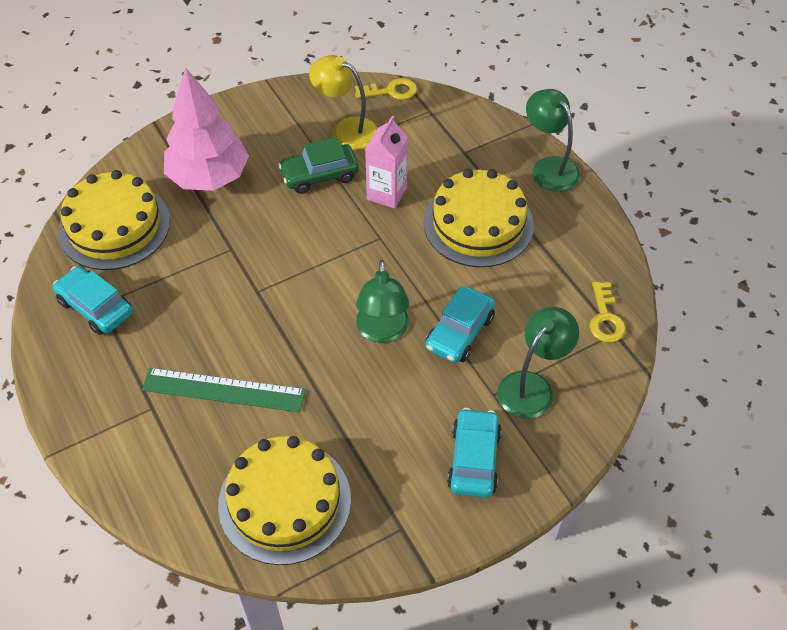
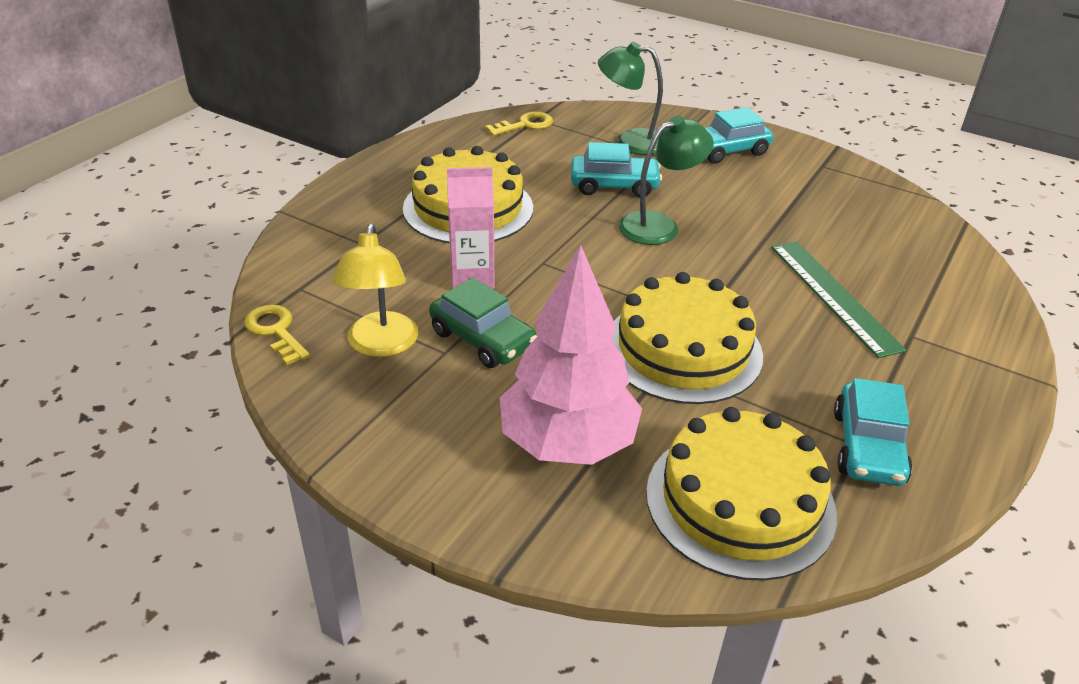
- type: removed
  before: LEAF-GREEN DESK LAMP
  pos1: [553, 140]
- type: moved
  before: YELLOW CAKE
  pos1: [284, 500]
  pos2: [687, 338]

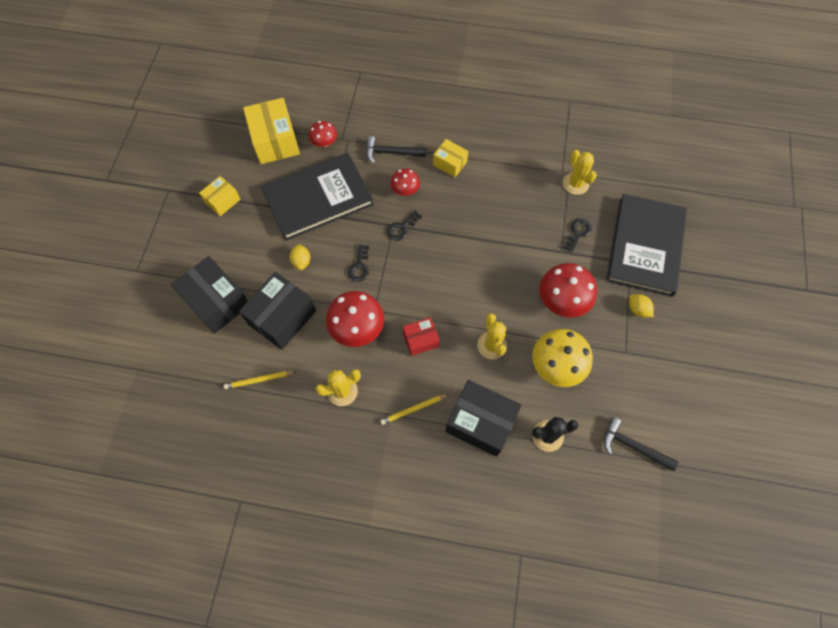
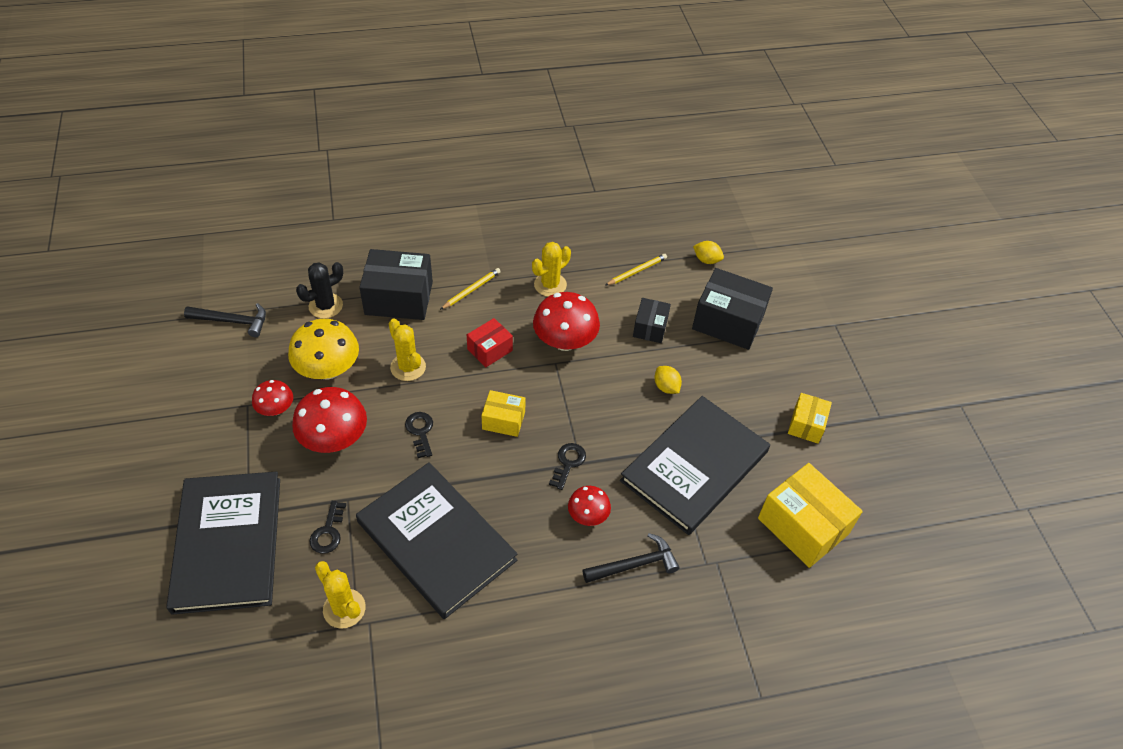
- type: moved
  before: RED FUNGUS
  pos1: [323, 134]
  pos2: [272, 398]
- type: moved
  before: YELLOW PACKAGE
  pos1: [450, 158]
  pos2: [504, 413]
- type: moved
  before: EBONY DOOR KEY
  pos1: [358, 263]
  pos2: [419, 435]
- type: resized
  before: EBONY PACKAGE
  pos1: [277, 311]
  pos2: [652, 320]
  scale: 0.56
- type: moved
  before: YELLOW TOY LEMON
  pos1: [641, 305]
  pos2: [708, 252]
- type: added
  after: EBONY BOOK
  pos2: [437, 540]

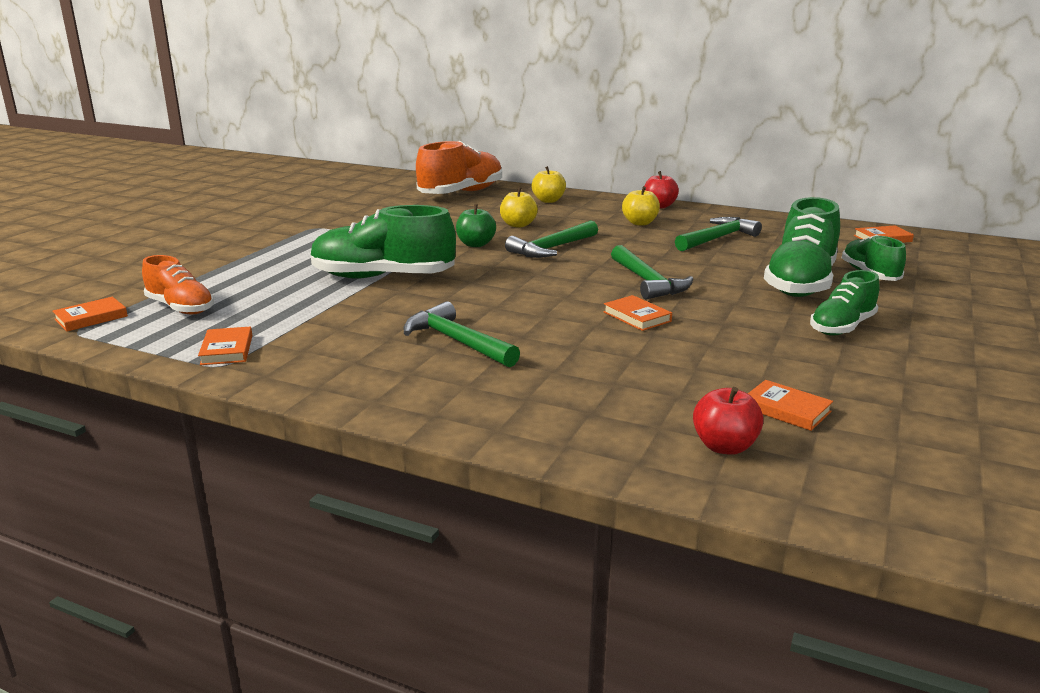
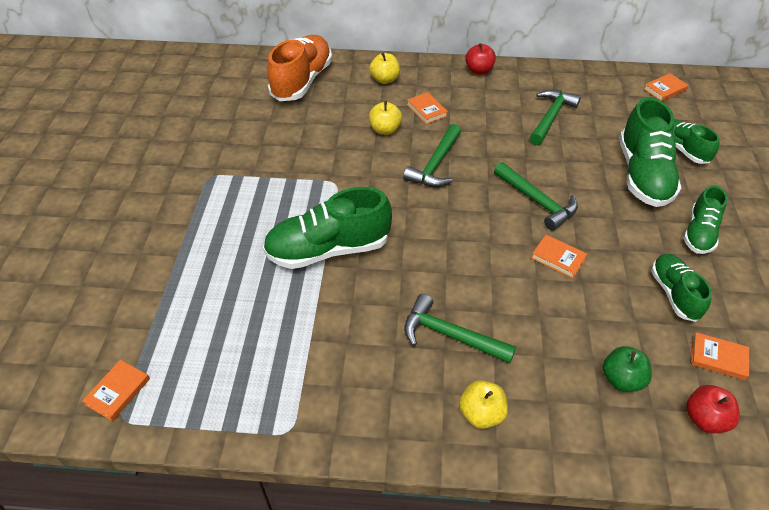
- type: moved
  before: YELLOW TOY APPLE
  pos1: [641, 206]
  pos2: [483, 404]
- type: moved
  before: LEAF-GREEN TOY APPLE
  pos1: [476, 225]
  pos2: [627, 369]
- type: removed
  before: ORANGE SHOE
  pos1: [178, 284]
- type: moved
  before: ORANGE BOOK
  pos1: [225, 346]
  pos2: [427, 108]
- type: added
  after: LEAF-GREEN SHOE
  pos2: [681, 288]

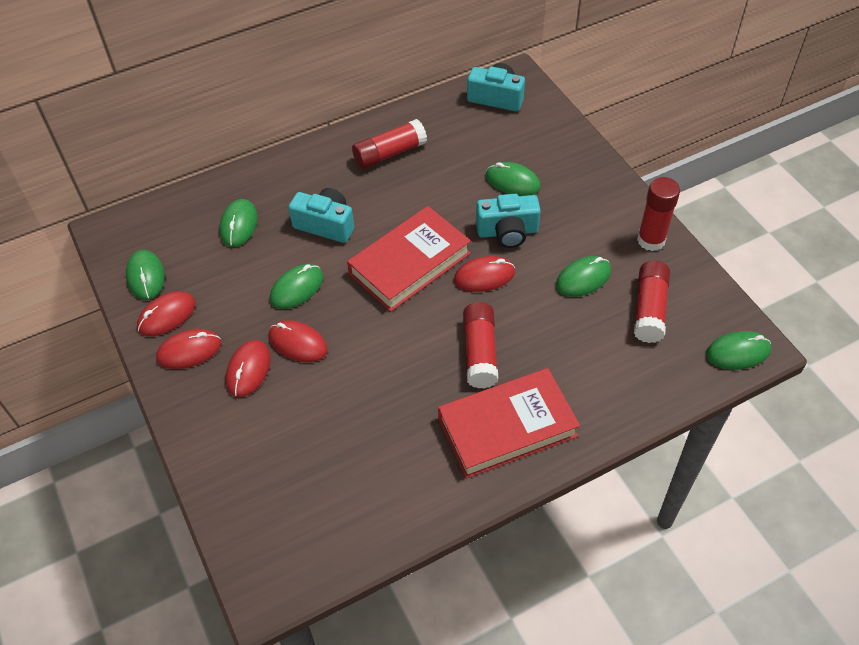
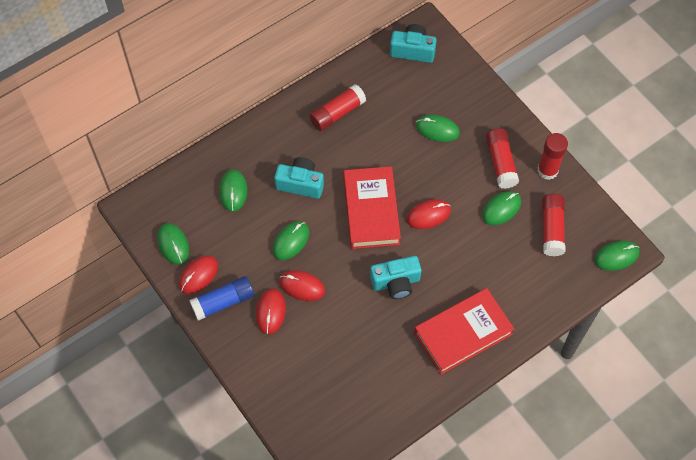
- type: moved
  before: TEAL COMPACT CAMERA
  pos1: [508, 221]
  pos2: [395, 277]
- type: turned
  before: RED BOOK
  pos1: [409, 259]
  pos2: [372, 207]
  turn: -45
- type: moved
  before: RED STICK OF GLUE
  pos1: [481, 345]
  pos2: [502, 158]
- type: replaced
  before: RED COMPUTER MOUSE
  after: BLUE STICK OF GLUE
  pos1: [188, 349]
  pos2: [221, 298]

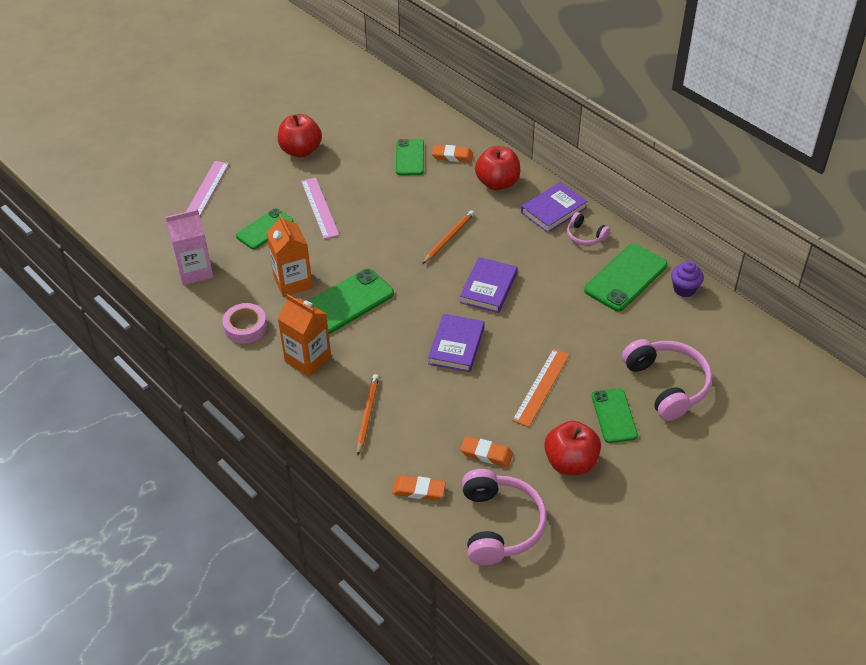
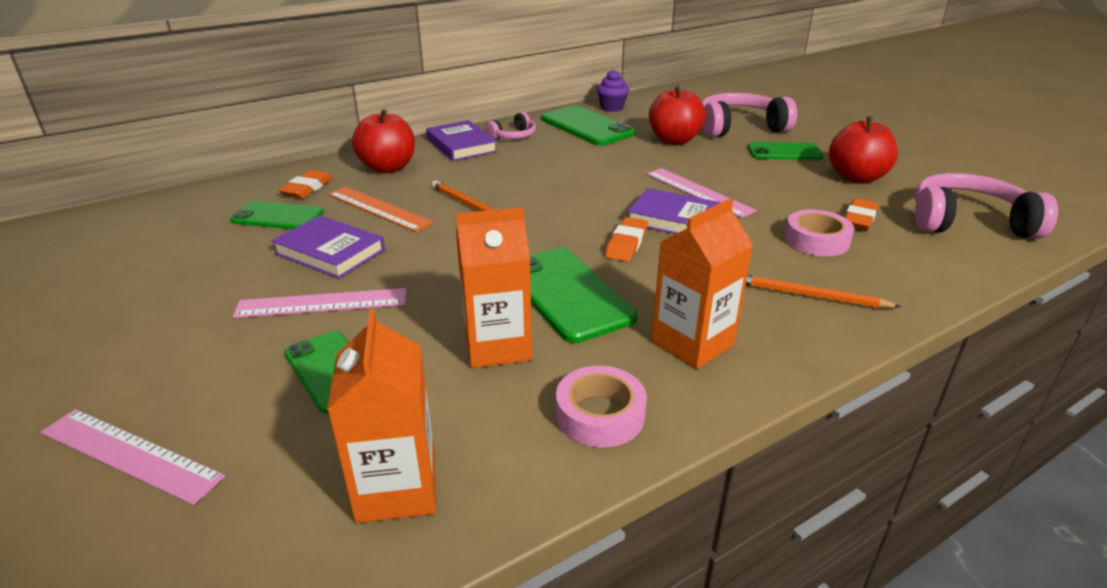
- type: moved
  before: RED TOY APPLE
  pos1: [300, 135]
  pos2: [677, 115]
- type: recoloured
  before: ROSE-PINK CARTON
  after: ORANGE CARTON
  pos1: [190, 247]
  pos2: [381, 416]
- type: moved
  before: PURPLE BOOK
  pos1: [488, 285]
  pos2: [328, 247]
- type: moved
  before: ORANGE RULER
  pos1: [540, 388]
  pos2: [381, 209]
- type: moved
  before: ORANGE GUM ERASER
  pos1: [419, 488]
  pos2: [626, 239]
- type: added
  after: ROSE-PINK RULER
  pos2: [702, 193]
- type: added
  after: ROSE-PINK TAPE
  pos2: [819, 232]

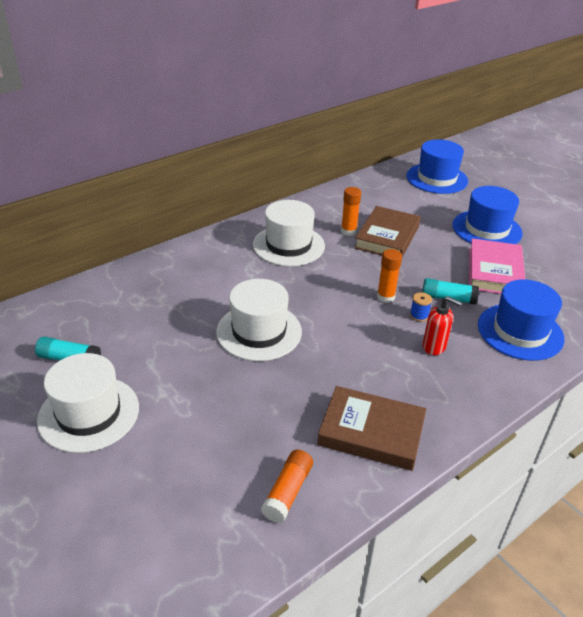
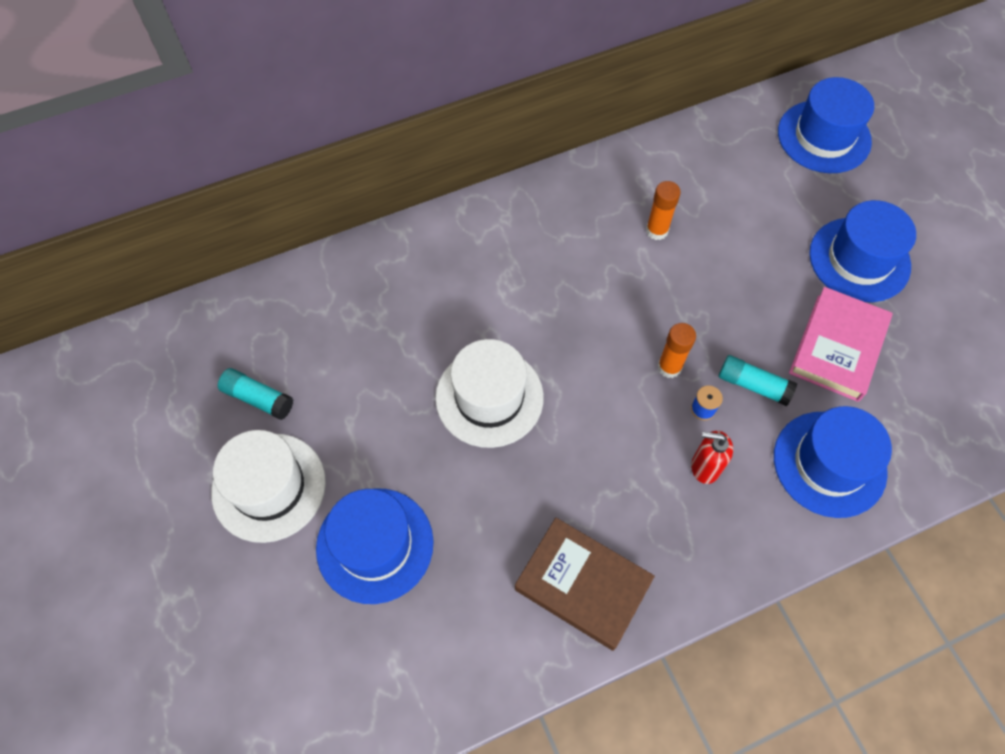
- type: removed
  before: WHITE TALL HAT
  pos1: [289, 233]
- type: removed
  before: BROWN BOOK
  pos1: [387, 231]
- type: turned
  before: RED SOAP PUMP
  pos1: [442, 325]
  pos2: [712, 457]
  turn: 150
- type: removed
  before: ORANGE STICK OF GLUE
  pos1: [287, 486]
- type: added
  after: BLUE TALL HAT
  pos2: [375, 546]

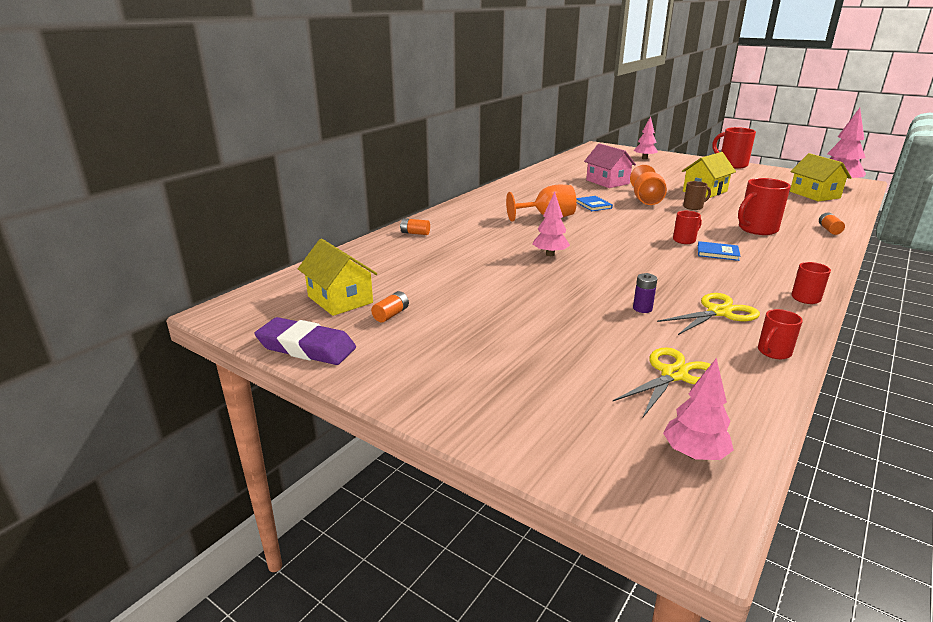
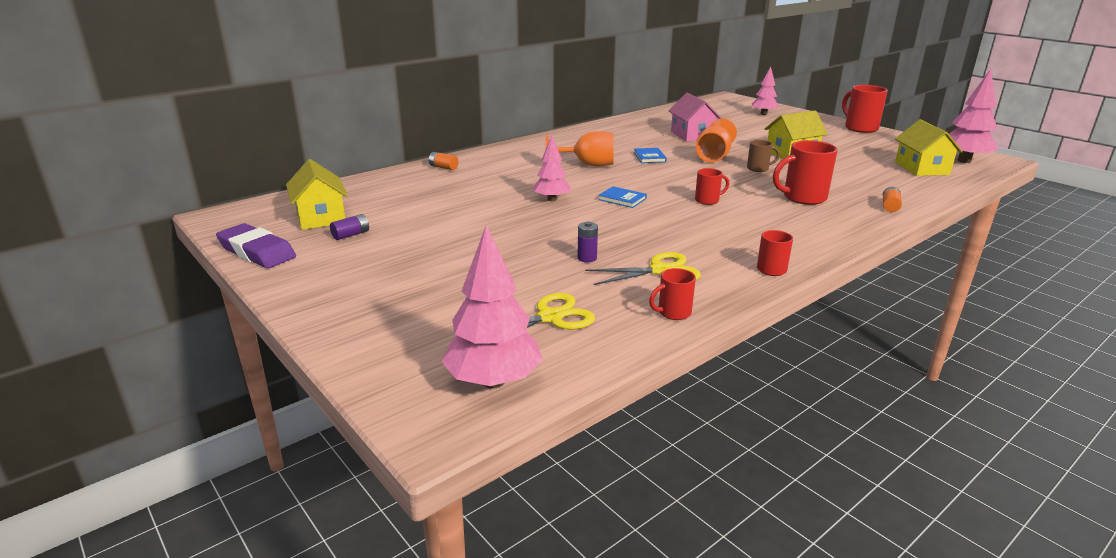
- type: moved
  before: BLUE BOOK
  pos1: [719, 251]
  pos2: [622, 197]
- type: recoloured
  before: ORANGE BATTERY
  after: PURPLE BATTERY
  pos1: [390, 306]
  pos2: [349, 227]
- type: resized
  before: ROSE-PINK TREE
  pos1: [698, 409]
  pos2: [492, 307]
  scale: 1.58

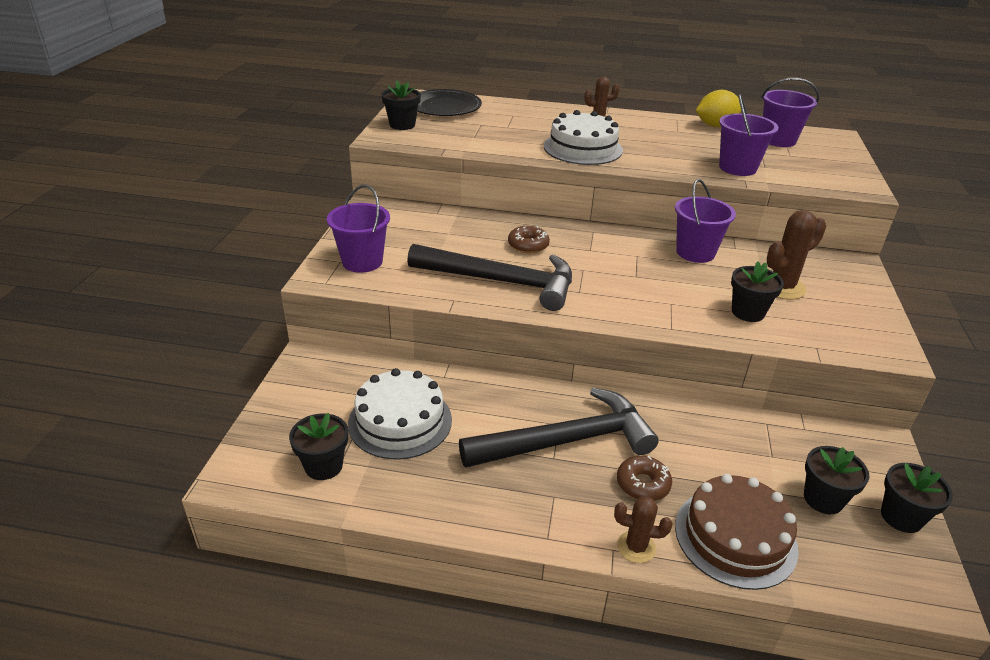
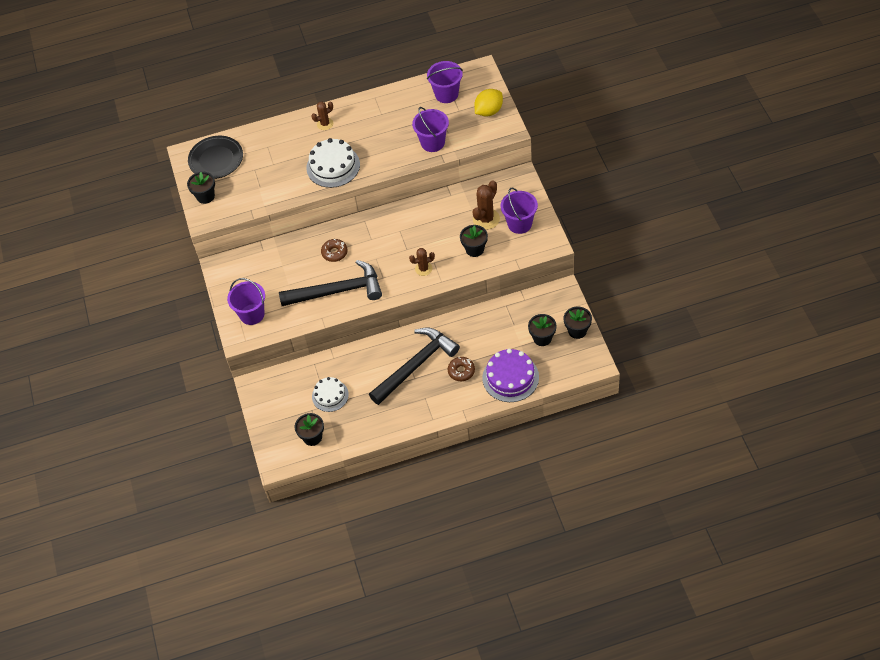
- type: moved
  before: YELLOW TOY LEMON
  pos1: [718, 108]
  pos2: [488, 103]
- type: moved
  before: PURPLE BUCKET
  pos1: [705, 221]
  pos2: [519, 211]
- type: resized
  before: WHITE CAKE
  pos1: [400, 414]
  pos2: [330, 394]
  scale: 0.65
- type: recoloured
  before: BROWN CAKE
  after: PURPLE CAKE
  pos1: [737, 532]
  pos2: [510, 375]
- type: moved
  before: BROWN SAGUARO CACTUS
  pos1: [643, 529]
  pos2: [422, 262]

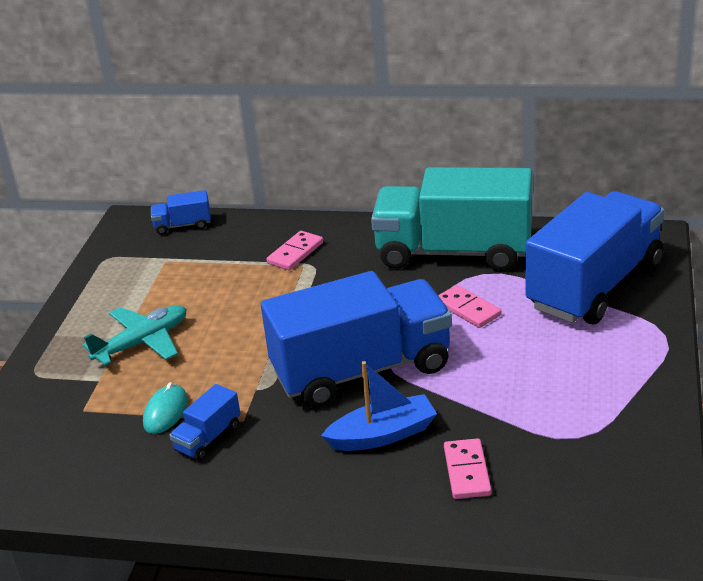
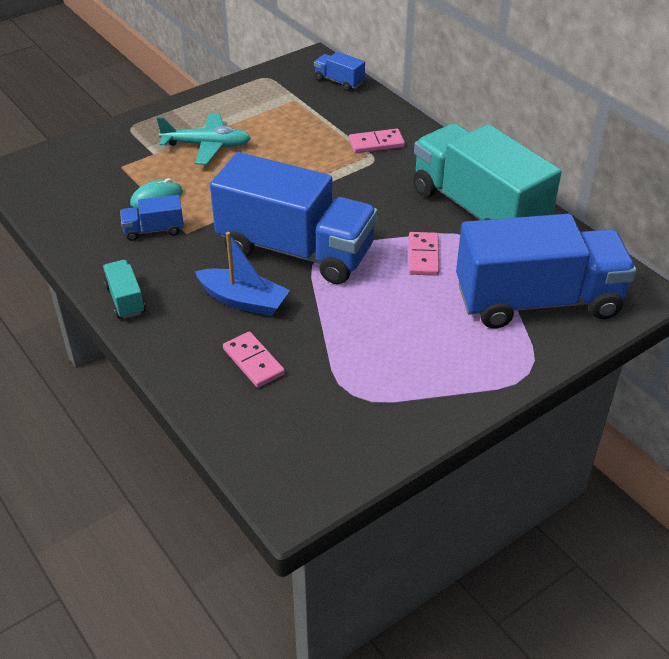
- type: turned
  before: ROSE-PINK DOMINO
  pos1: [467, 468]
  pos2: [254, 360]
  turn: -75
- type: added
  after: TEAL LORRY
  pos2: [124, 289]

